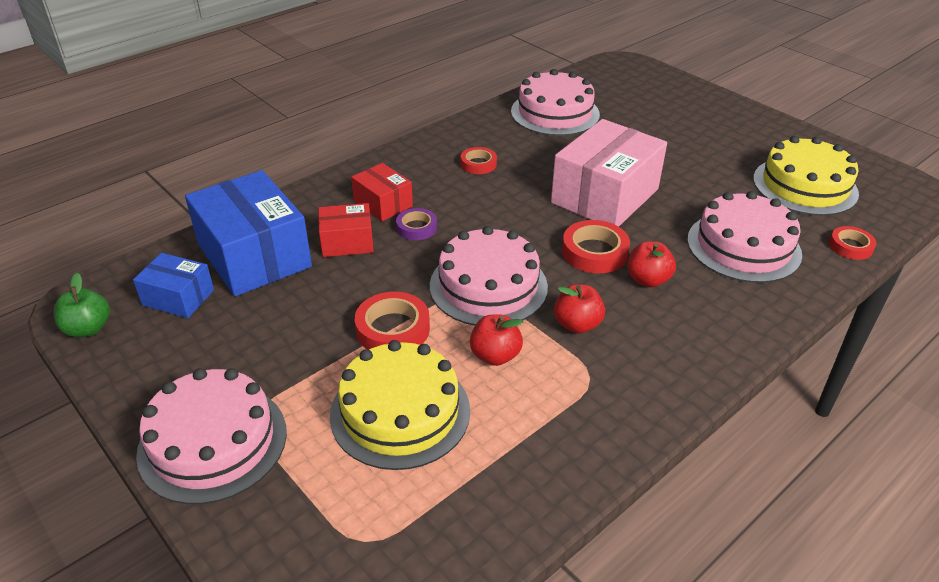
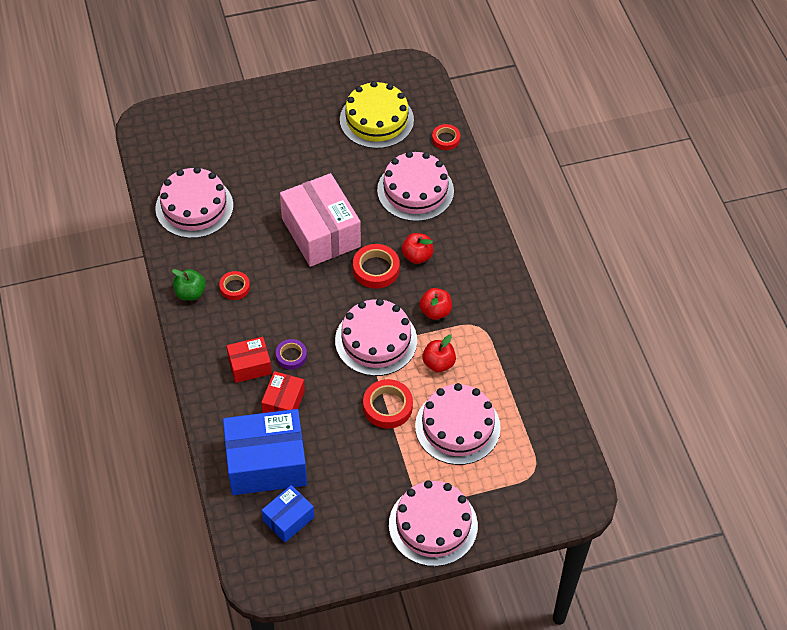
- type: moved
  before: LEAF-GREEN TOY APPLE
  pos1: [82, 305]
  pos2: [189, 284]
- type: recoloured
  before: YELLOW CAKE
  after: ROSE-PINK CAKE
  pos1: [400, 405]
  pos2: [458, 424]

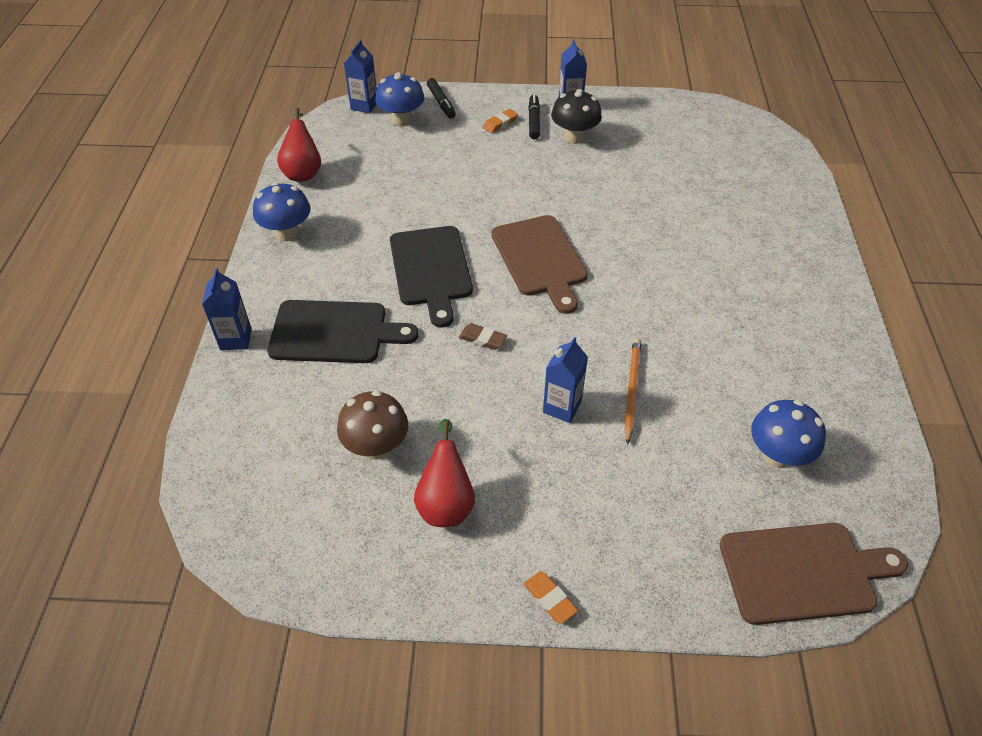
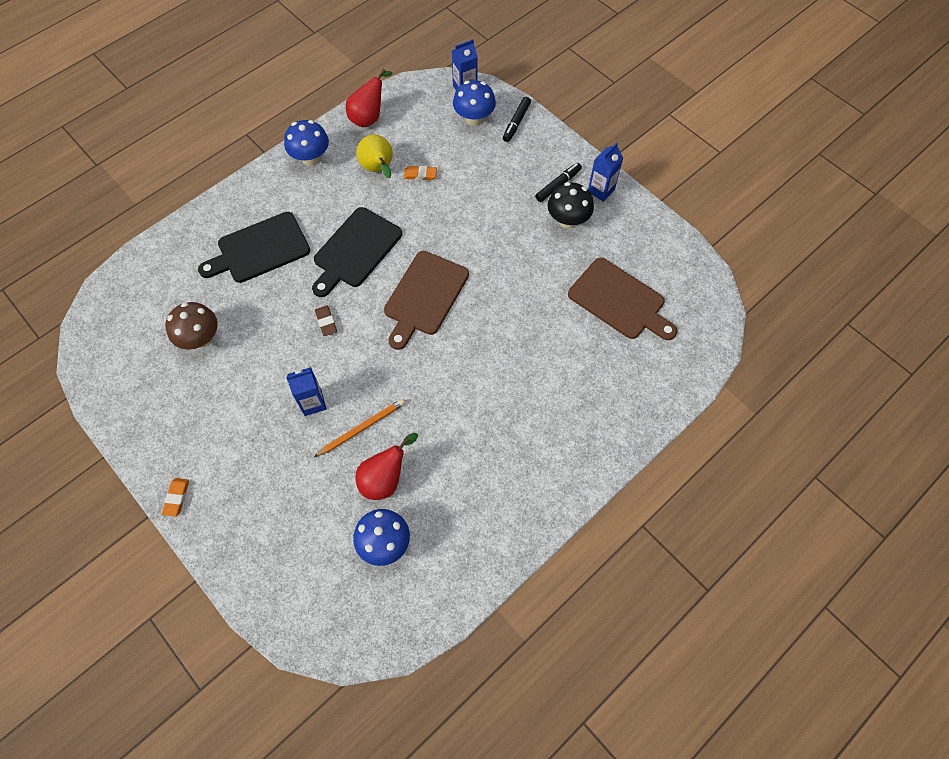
- type: moved
  before: ORANGE GUM ERASER
  pos1: [500, 121]
  pos2: [420, 173]
- type: removed
  before: BLUE CARTON
  pos1: [227, 309]
- type: turned
  before: EBONY BREAD BOARD
  pos1: [342, 331]
  pos2: [254, 247]
  turn: 105
- type: moved
  before: RED TOY PEAR
  pos1: [444, 473]
  pos2: [387, 466]
- type: moved
  before: BROWN BREAD BOARD
  pos1: [814, 574]
  pos2: [622, 299]
- type: added
  after: YELLOW TOY PEAR
  pos2: [374, 156]

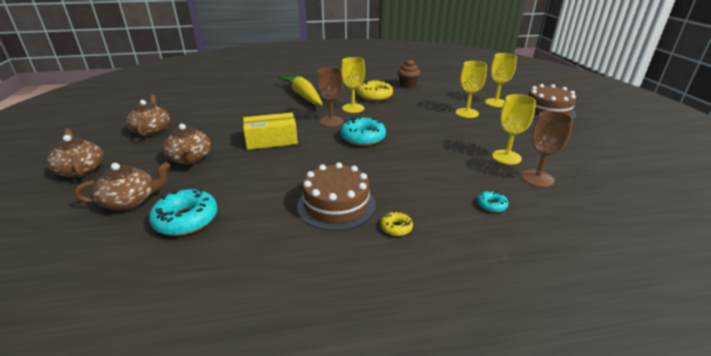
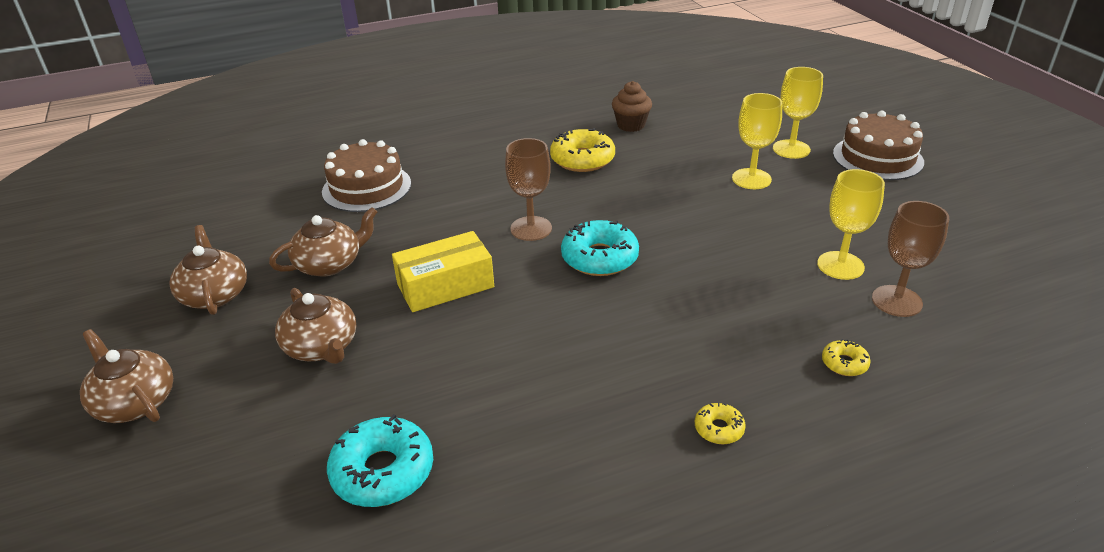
- type: removed
  before: YELLOW GOBLET
  pos1: [353, 85]
- type: removed
  before: YELLOW TOY CARROT
  pos1: [301, 89]
- type: moved
  before: BROWN CHINA TEAPOT
  pos1: [122, 186]
  pos2: [323, 242]
- type: moved
  before: BROWN CAKE
  pos1: [336, 196]
  pos2: [366, 175]
- type: recoloured
  before: TEAL DONUT
  after: YELLOW DONUT
  pos1: [492, 201]
  pos2: [846, 357]

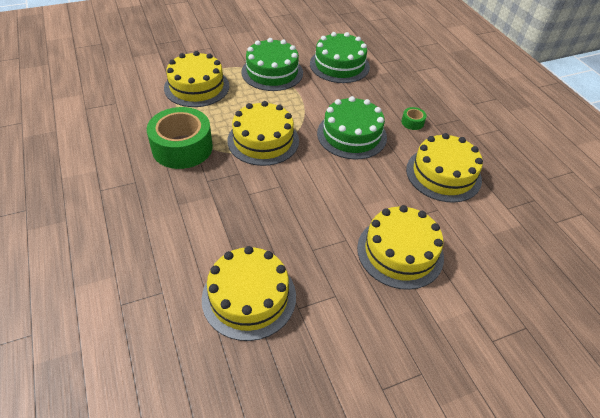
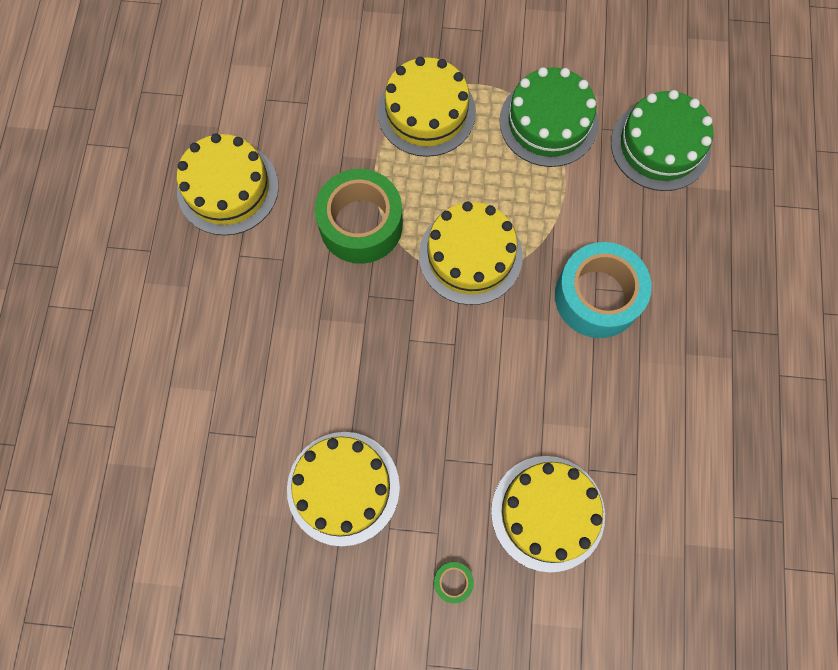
- type: replaced
  before: LEAF-GREEN CAKE
  after: TEAL TAPE
  pos1: [352, 127]
  pos2: [603, 290]
- type: moved
  before: LEAF-GREEN TAPE
  pos1: [413, 118]
  pos2: [454, 582]
- type: moved
  before: YELLOW CAKE
  pos1: [444, 168]
  pos2: [228, 184]

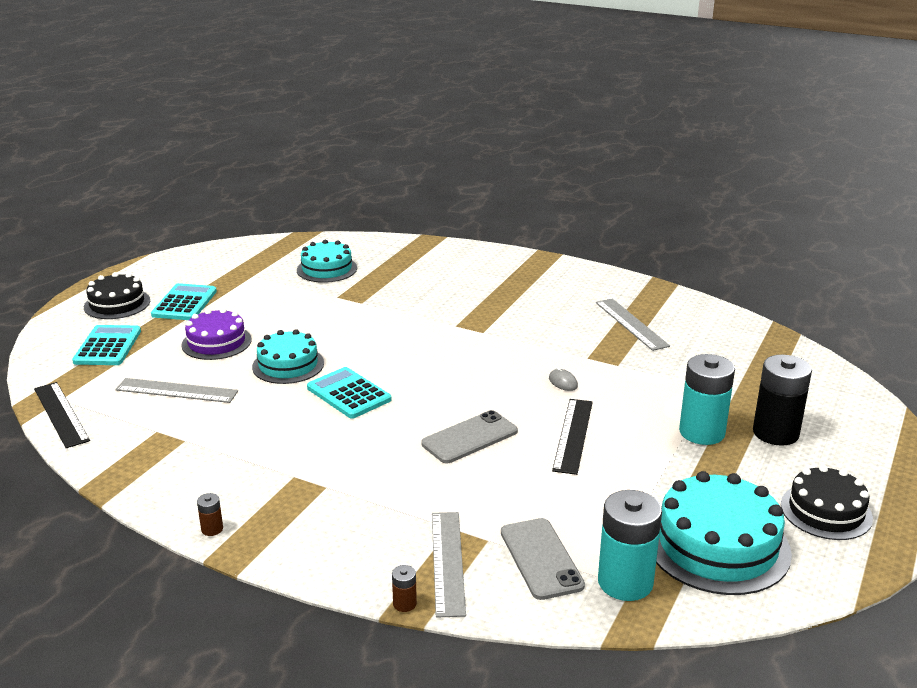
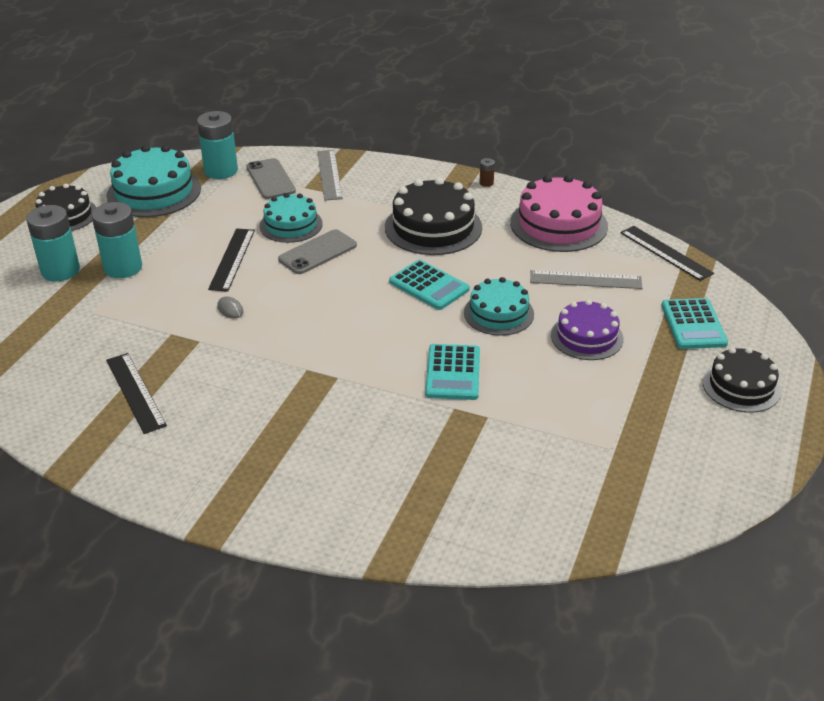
- type: moved
  before: TEAL CAKE
  pos1: [327, 261]
  pos2: [291, 218]
- type: moved
  before: TEAL POCKET CALCULATOR
  pos1: [184, 301]
  pos2: [452, 372]
- type: recoloured
  before: ASH-GREY RULER
  after: EBONY RULER
  pos1: [633, 325]
  pos2: [136, 393]
- type: recoloured
  before: EBONY BATTERY
  after: TEAL BATTERY
  pos1: [782, 400]
  pos2: [53, 243]
- type: removed
  before: BROWN BATTERY
  pos1: [404, 588]
- type: added
  after: ROSE-PINK CAKE
  pos2: [559, 213]
- type: added
  after: EBONY CAKE
  pos2: [433, 216]

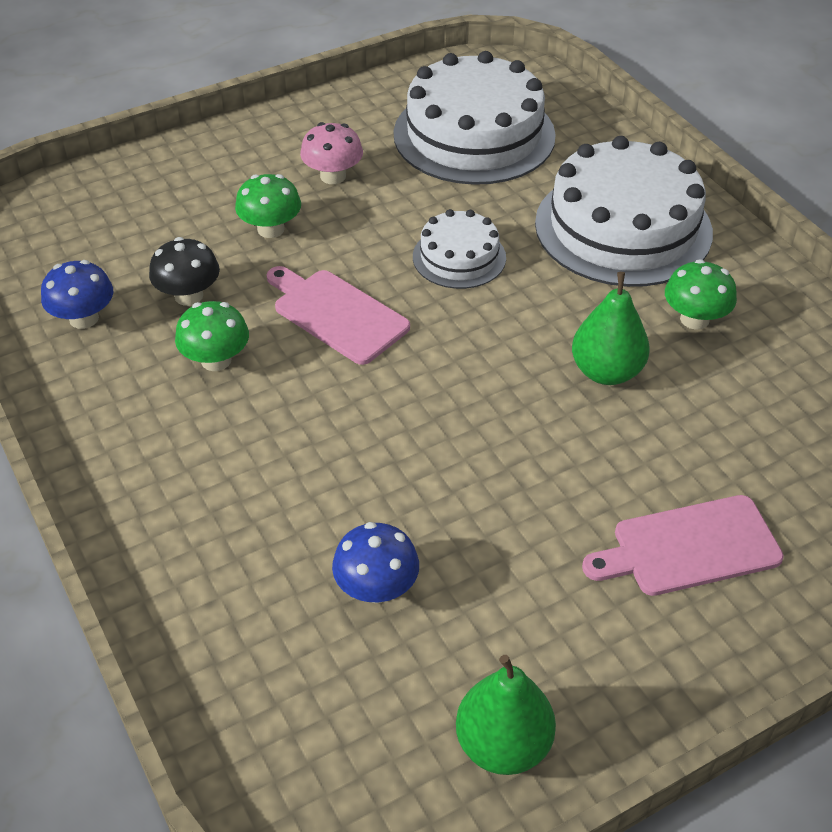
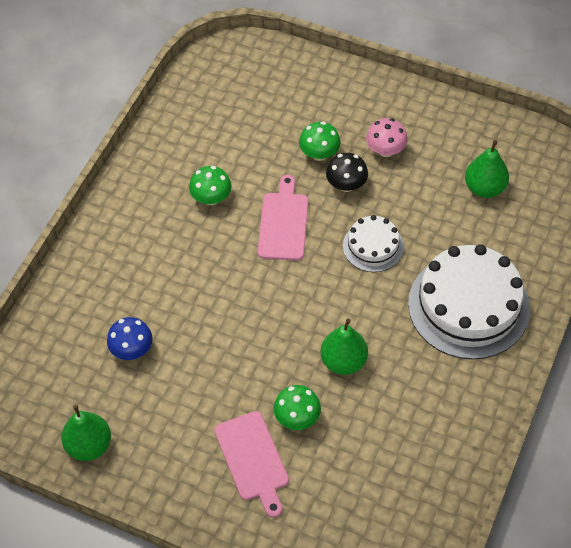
- type: replaced
  before: WHITE CAKE
  after: LEAF-GREEN TOY PEAR
  pos1: [475, 118]
  pos2: [487, 169]
- type: moved
  before: EBONY FUNGUS
  pos1: [184, 271]
  pos2: [347, 172]
- type: moved
  before: LEAF-GREEN FUNGUS
  pos1: [701, 294]
  pos2: [297, 407]
- type: removed
  before: BLUE FUNGUS
  pos1: [77, 294]
- type: turned
  before: ROSE-PINK BREAD BOARD
  pos1: [683, 545]
  pos2: [252, 464]
  turn: -150

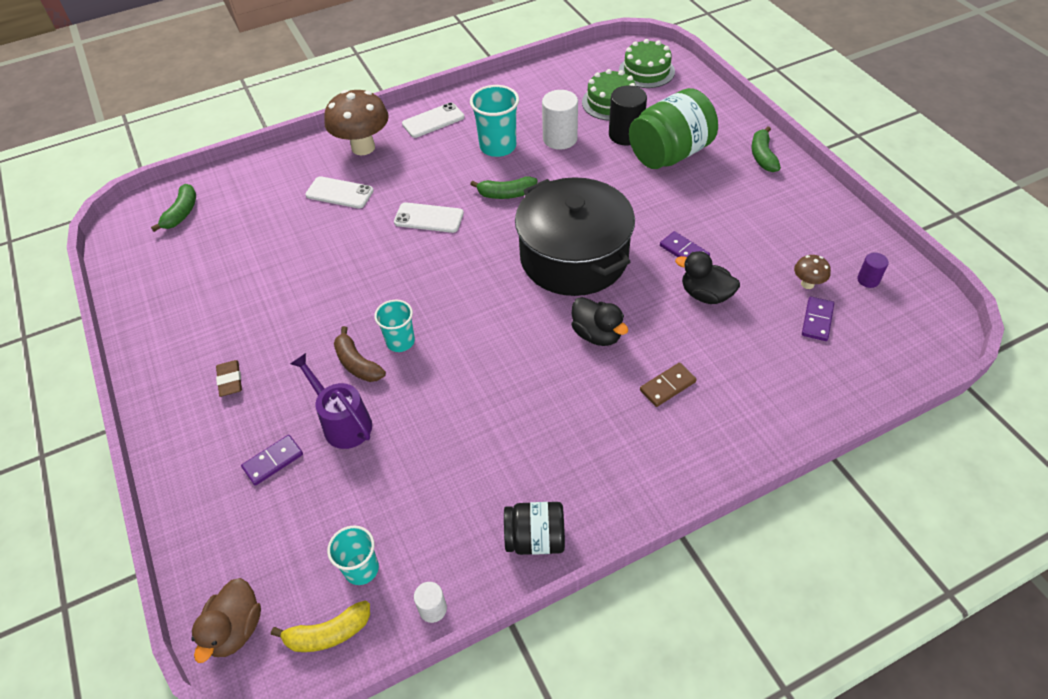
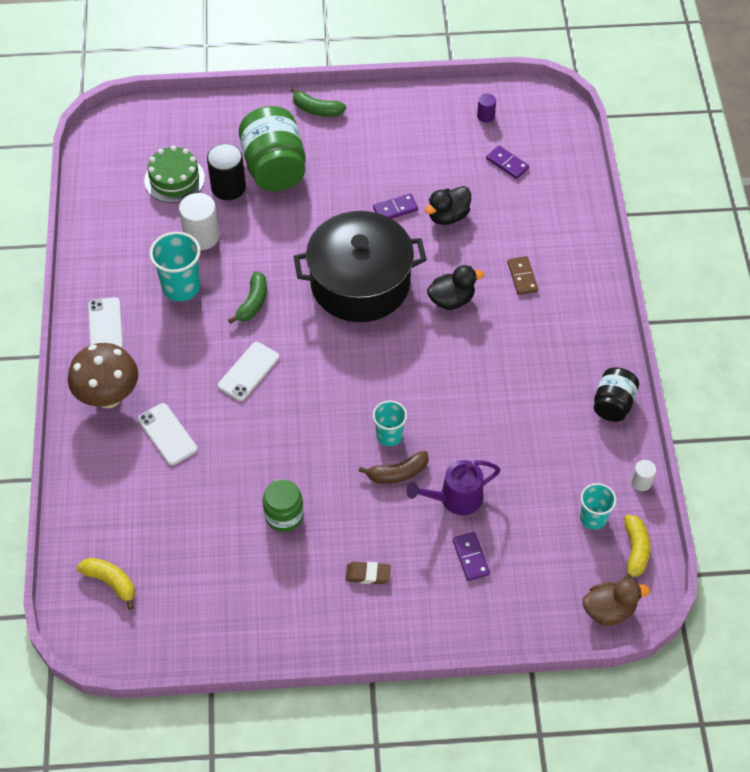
- type: removed
  before: LEAF-GREEN CAKE
  pos1: [647, 63]
- type: turned
  before: WHITE SMARTPHONE
  pos1: [339, 192]
  pos2: [168, 434]
  turn: -75
- type: recoloured
  before: LEAF-GREEN TOY BANANA
  after: YELLOW TOY BANANA
  pos1: [173, 208]
  pos2: [106, 584]
- type: removed
  before: BROWN FUNGUS
  pos1: [812, 272]
- type: turned
  before: BROWN DUCK
  pos1: [226, 620]
  pos2: [616, 602]
  turn: -45
- type: added
  after: LEAF-GREEN PRESERVE JAR
  pos2: [283, 505]

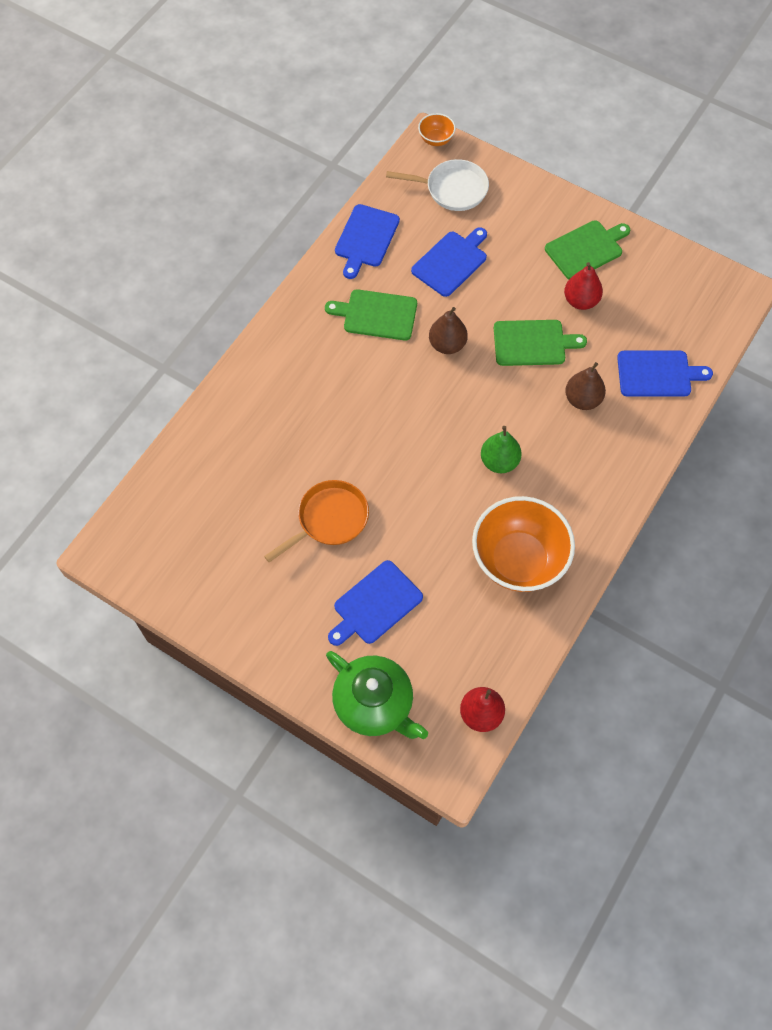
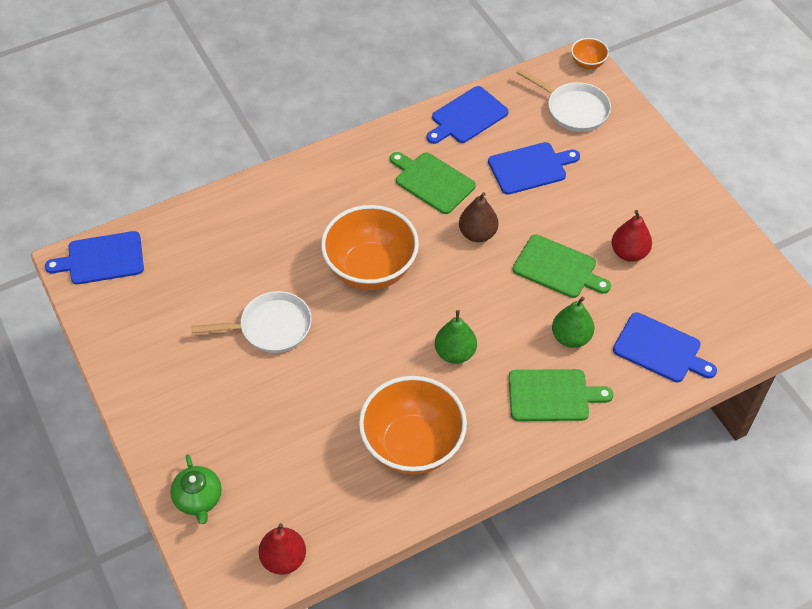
- type: moved
  before: LEAF-GREEN BREAD BOARD
  pos1: [587, 249]
  pos2: [560, 395]
- type: recoloured
  before: BROWN TOY PEAR
  after: LEAF-GREEN TOY PEAR
  pos1: [585, 386]
  pos2: [573, 322]
- type: recoloured
  before: ORANGE PAN
  after: WHITE PAN
  pos1: [316, 521]
  pos2: [251, 322]
- type: moved
  before: BLUE BREAD BOARD
  pos1: [375, 603]
  pos2: [94, 257]
- type: resized
  before: LEAF-GREEN CHINA TEAPOT
  pos1: [377, 695]
  pos2: [196, 489]
  scale: 0.62
- type: added
  after: ORANGE DEEP DISH
  pos2: [370, 247]

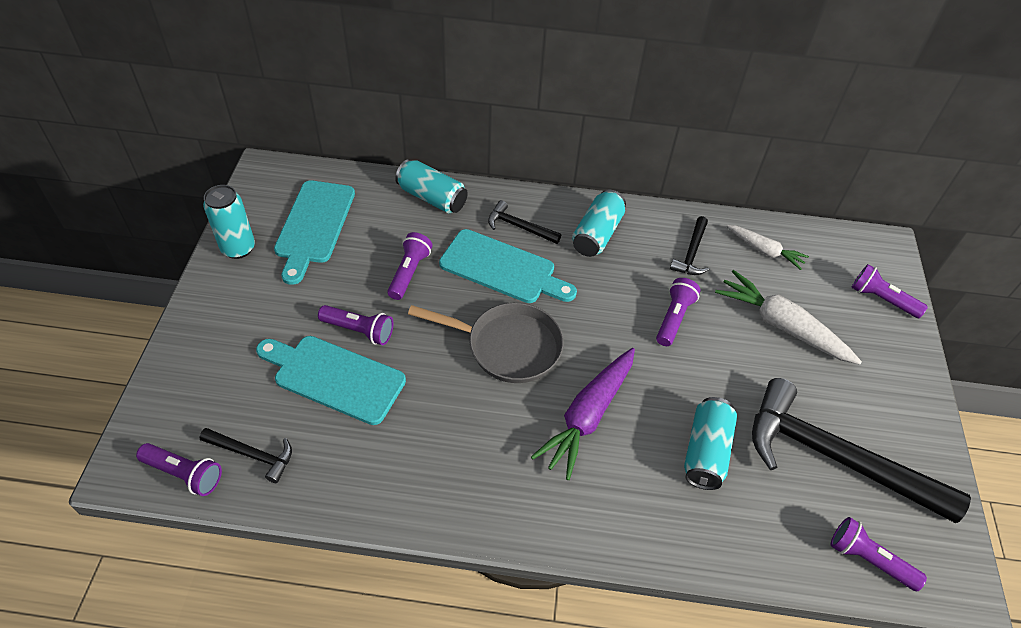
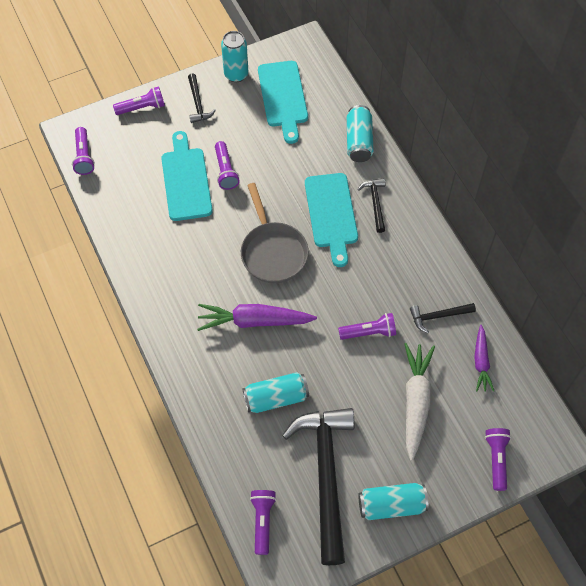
- type: turned
  before: TEAL BREAD BOARD
  pos1: [314, 232]
  pos2: [283, 102]
  turn: -75
- type: moved
  before: TEAL CAN
  pos1: [599, 223]
  pos2: [393, 501]
- type: recoloured
  before: WHITE TOY CARROT
  after: PURPLE TOY CARROT
  pos1: [768, 247]
  pos2: [484, 358]
- type: moved
  before: PURPLE POCKET TORCH
  pos1: [410, 266]
  pos2: [139, 100]
- type: moved
  before: EBONY CLAW HAMMER
  pos1: [246, 455]
  pos2: [202, 98]

